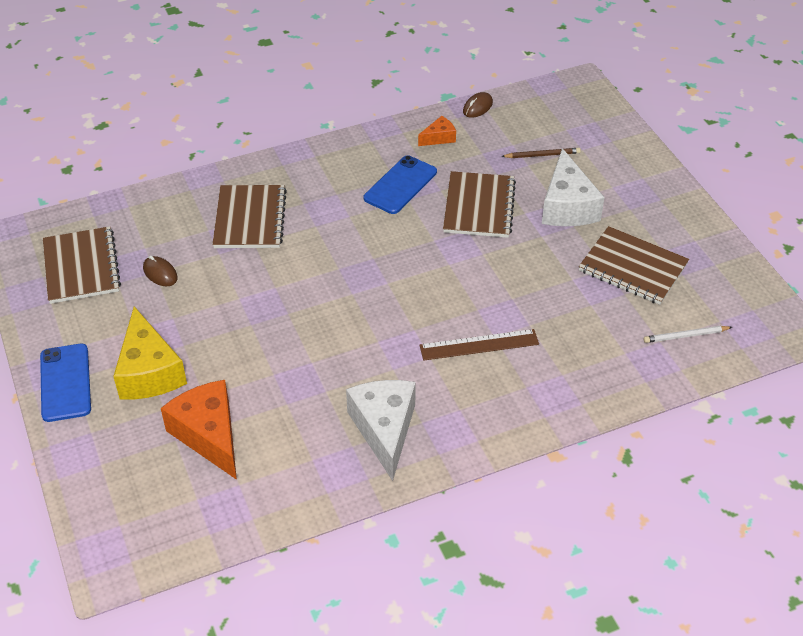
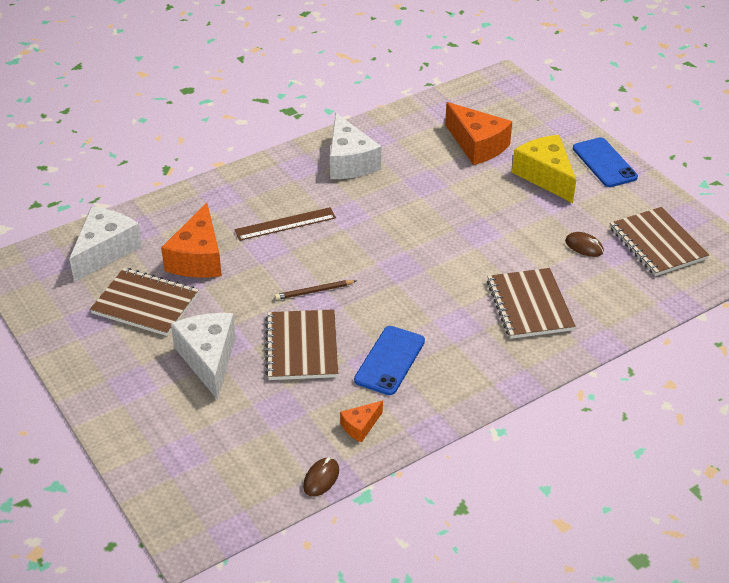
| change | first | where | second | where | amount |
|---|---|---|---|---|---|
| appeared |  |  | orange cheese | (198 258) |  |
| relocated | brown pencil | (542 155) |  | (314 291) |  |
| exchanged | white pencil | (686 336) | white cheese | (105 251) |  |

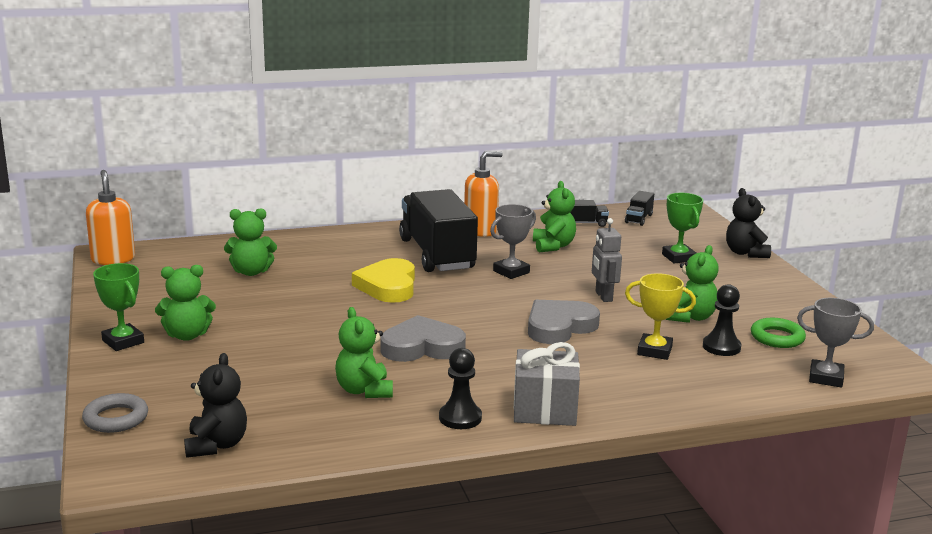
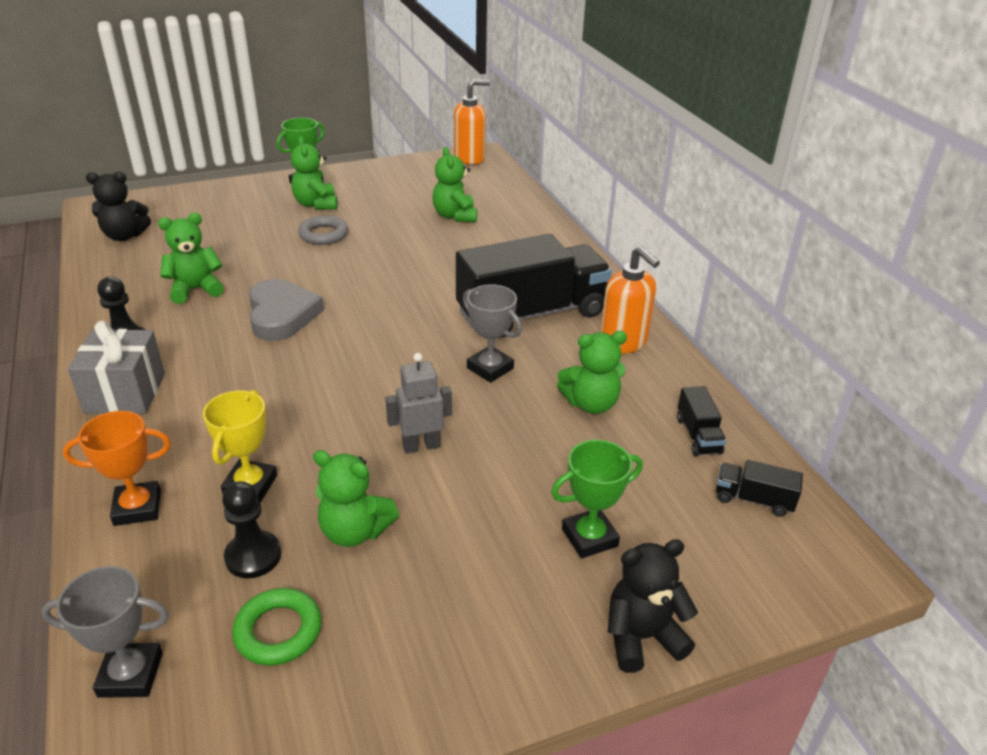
| change | first | where | second | where | amount |
|---|---|---|---|---|---|
| missing | yellow heart | (388 286) |  |  |  |
| missing | grey heart | (559 327) |  |  |  |
| appeared |  |  | orange trophy | (137 508) |  |
| relocated | grey ring | (116 418) |  | (323 235) |  |
| spun | grey trophy | (826 378) |  | (130 674) | 75 degrees clockwise |

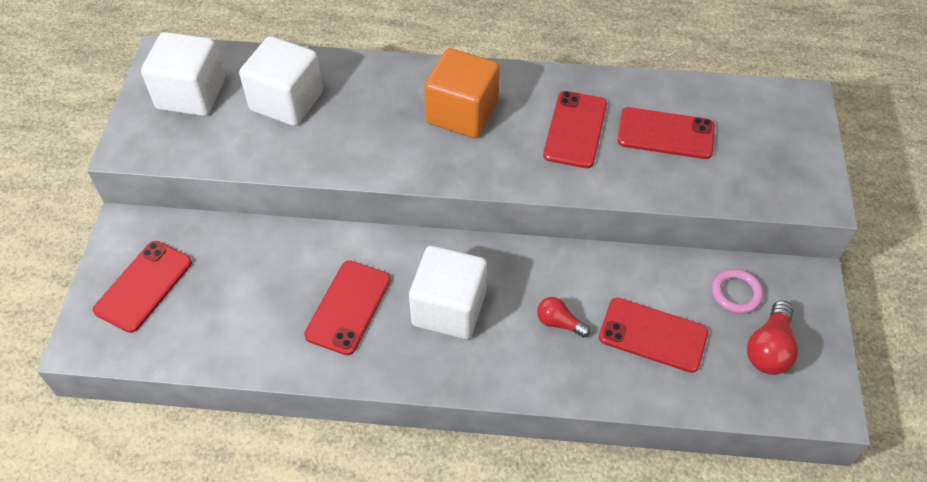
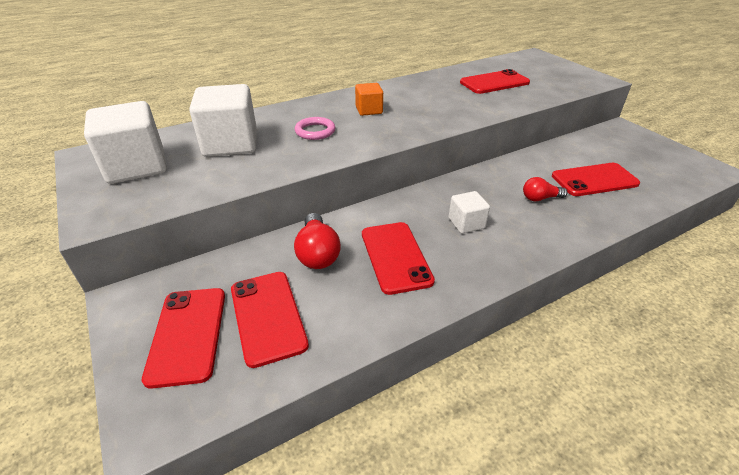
| change | first | where | second | where | amount |
|---|---|---|---|---|---|
| relocated | red phone | (575 129) |  | (267 316) |  |
| relocated | pink ring | (736 293) |  | (315 131) |  |
| relocated | red light bulb | (769 349) |  | (317 253) |  |
| size | white cube | (449 309) |  | (466 223) | x0.53 |
| size | orange cube | (462 113) |  | (369 110) | x0.53 |

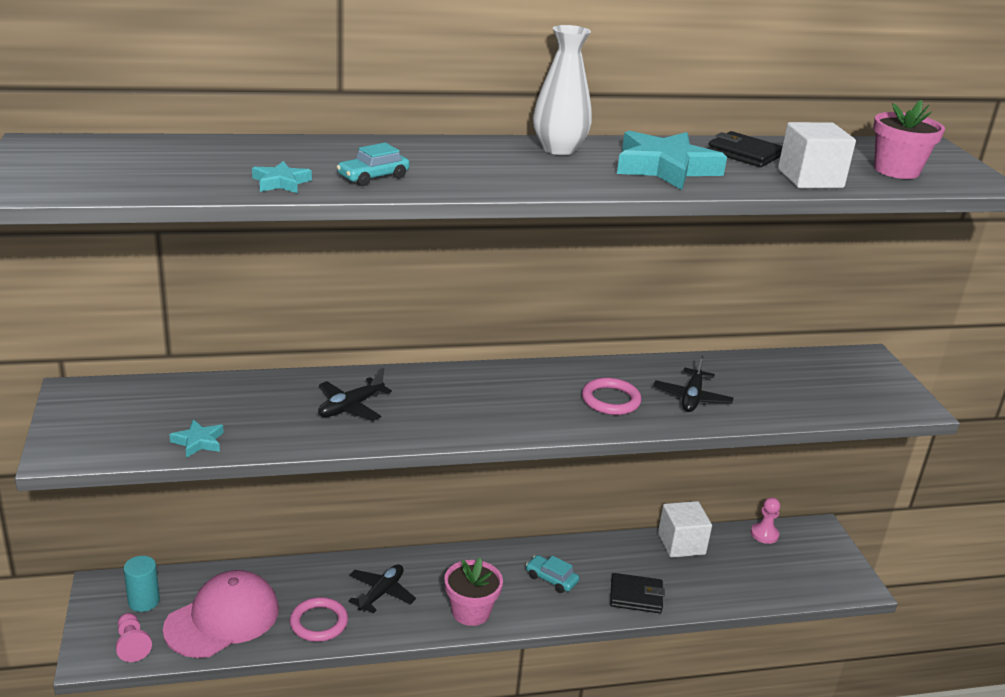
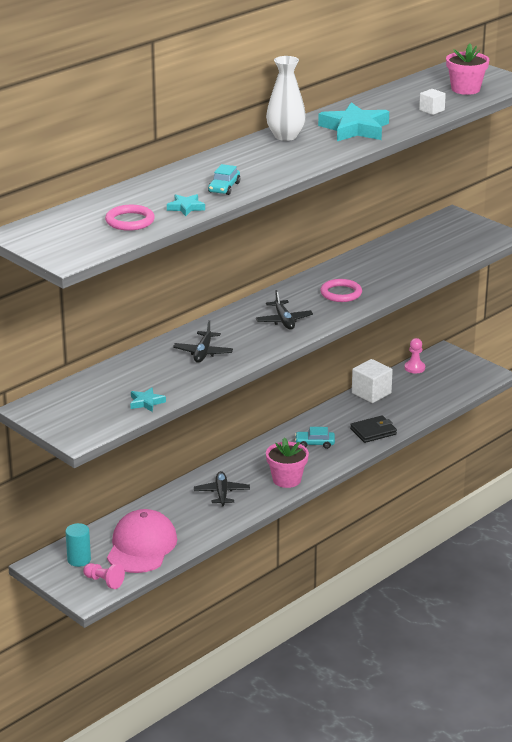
| change | first | where | second | where | amount |
|---|---|---|---|---|---|
| missing | black wallet | (744 154) |  |  |  |
| relocated | pink ring | (319 622) |  | (130 221) |  |
| relocated | black plane | (692 398) |  | (284 321) |  |
| size | white cube | (810 179) |  | (431 110) | x0.57 |

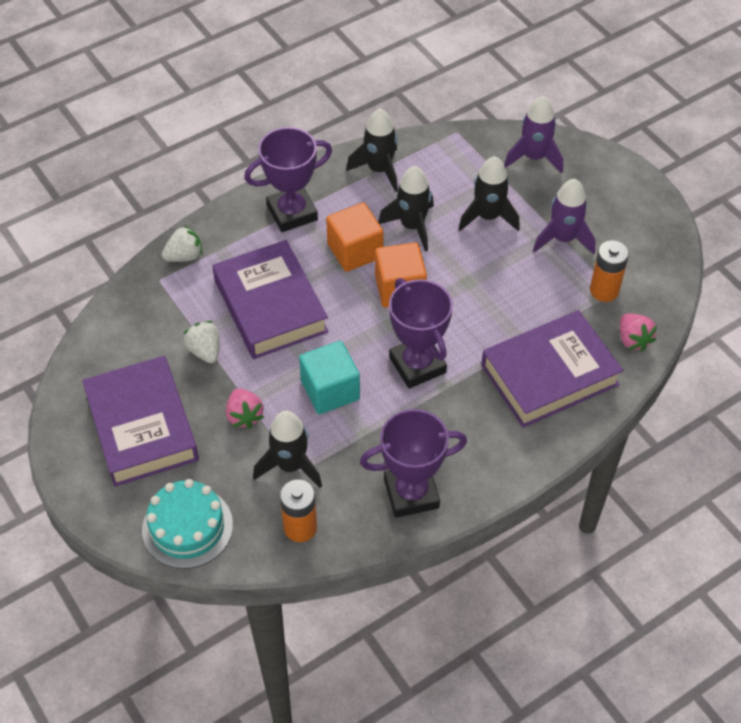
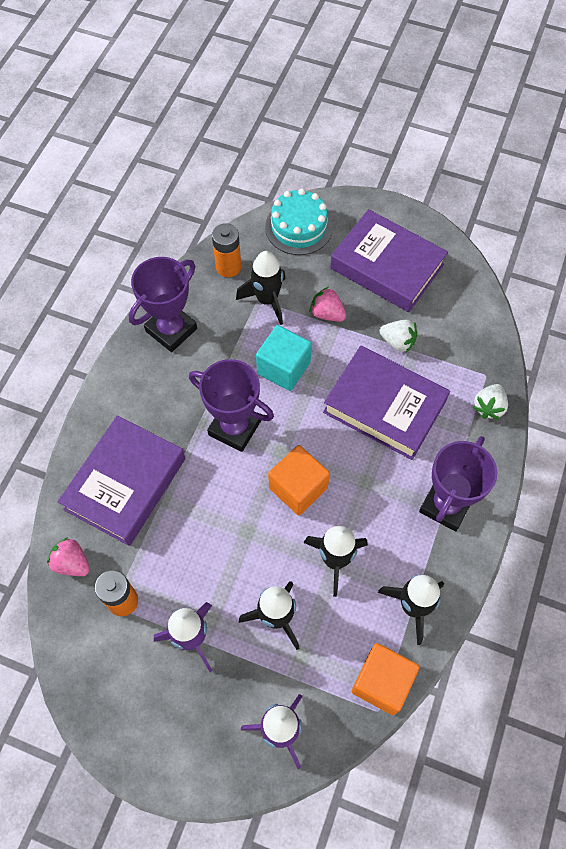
| change | first | where | second | where | amount |
|---|---|---|---|---|---|
| relocated | orange cube | (355 251) |  | (382 682) |  |

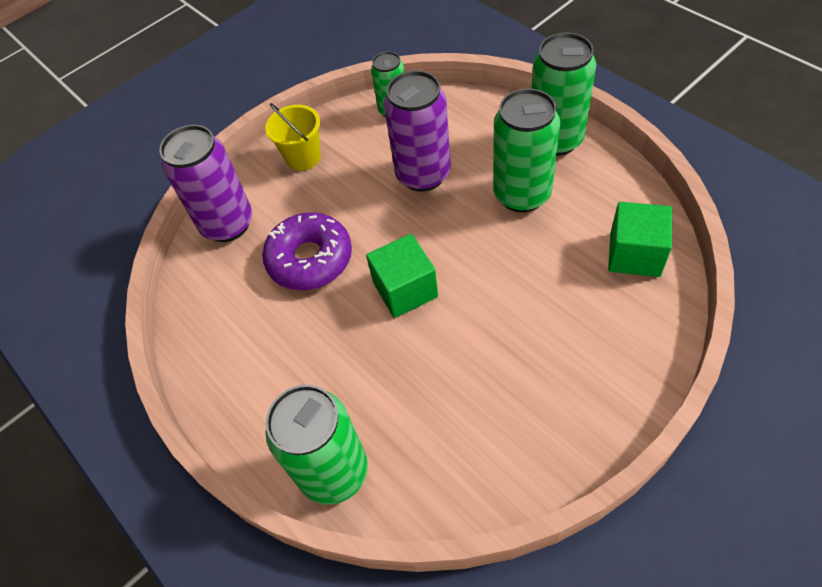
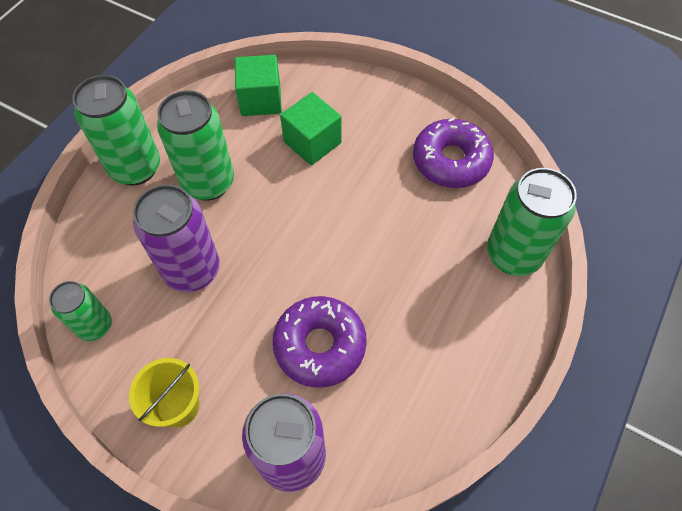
| change | first | where | second | where | amount |
|---|---|---|---|---|---|
| appeared |  |  | purple donut | (451 161) |  |
| relocated | green cube | (405 289) |  | (312 142) |  |

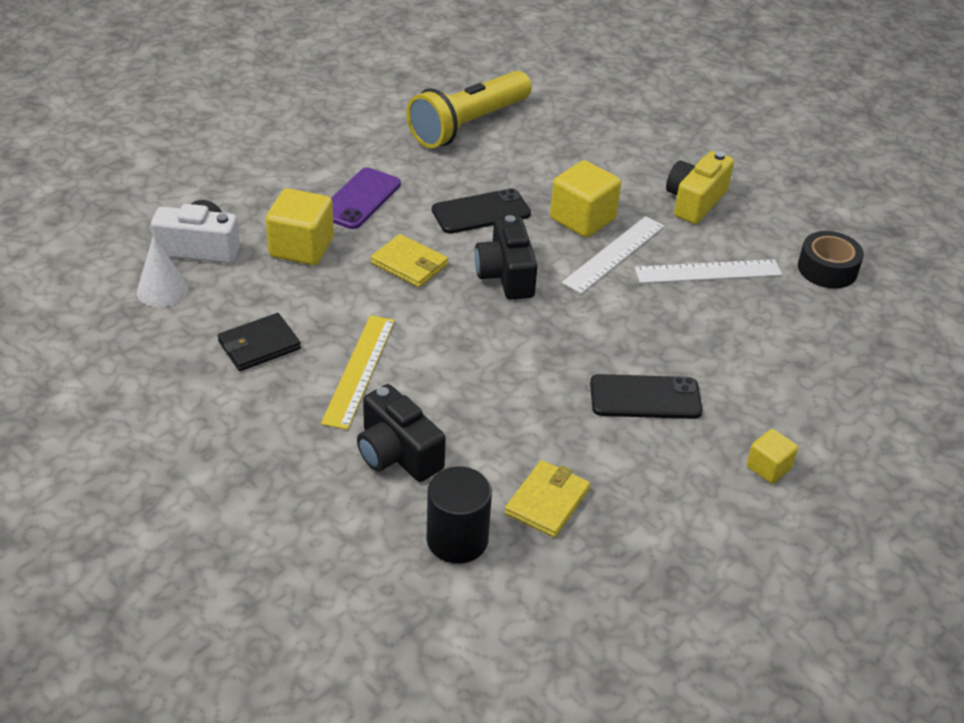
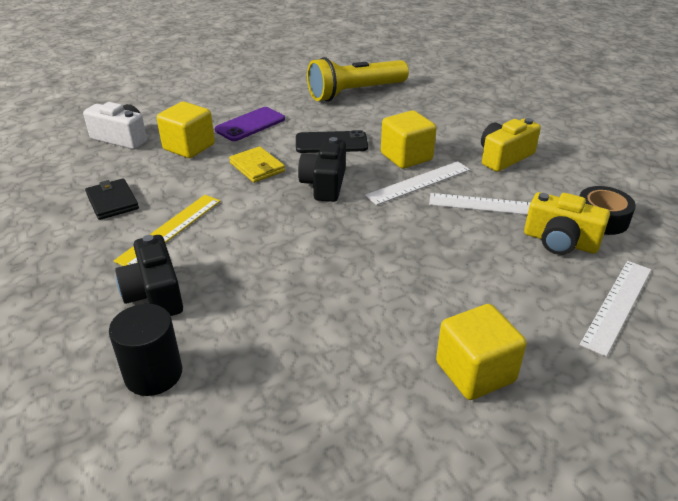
| change | first | where | second | where | amount |
|---|---|---|---|---|---|
| missing | white cone | (162 290) |  |  |  |
| missing | yellow wallet | (547 501) |  |  |  |
| missing | black phone | (645 397) |  |  |  |
| appeared |  |  | yellow camera | (560 241) |  |
| appeared |  |  | white ruler | (617 305) |  |
| spun | black wallet | (259 345) |  | (112 201) | 75 degrees clockwise |
| size | yellow cube | (768 467) |  | (475 372) | x1.79 |

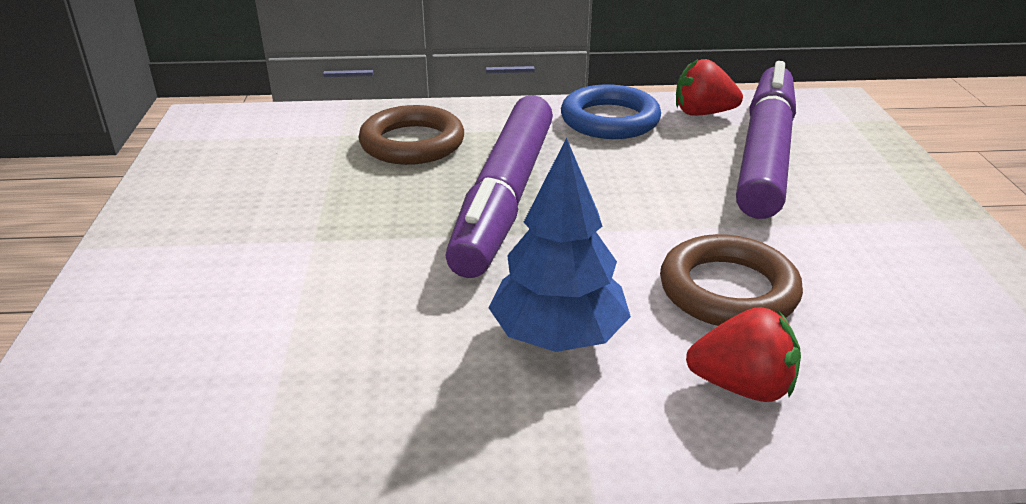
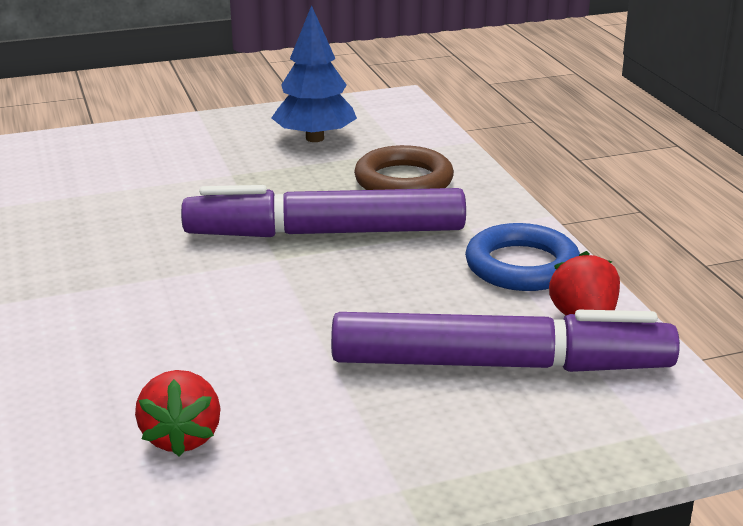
| change | first | where | second | where | amount |
|---|---|---|---|---|---|
| missing | brown ring | (728 290) |  |  |  |
| relocated | blue tree | (558 336) |  | (315 138) |  |
| relocated | red strawberry | (742 386) |  | (182 437) |  |

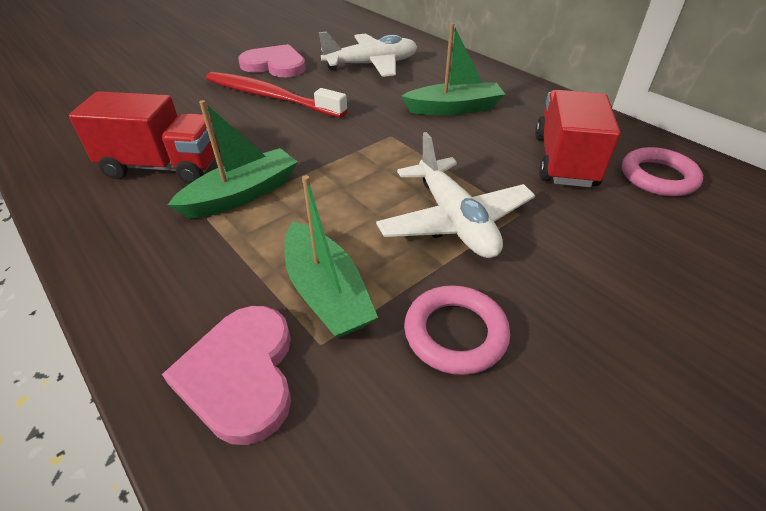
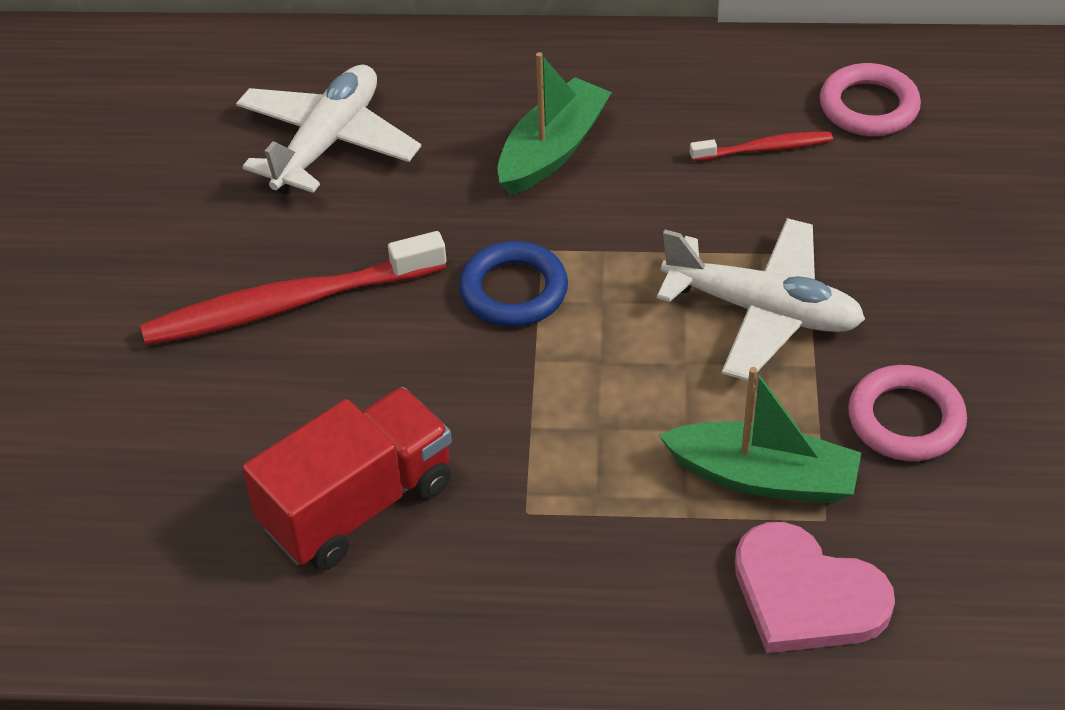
| change | first | where | second | where | amount |
|---|---|---|---|---|---|
| missing | green boat | (242 195) |  |  |  |
| missing | pink heart | (275 65) |  |  |  |
| appeared |  |  | blue ring | (513 290) |  |
| exchanged | red truck | (564 160) | red toothbrush | (764 148) |  |

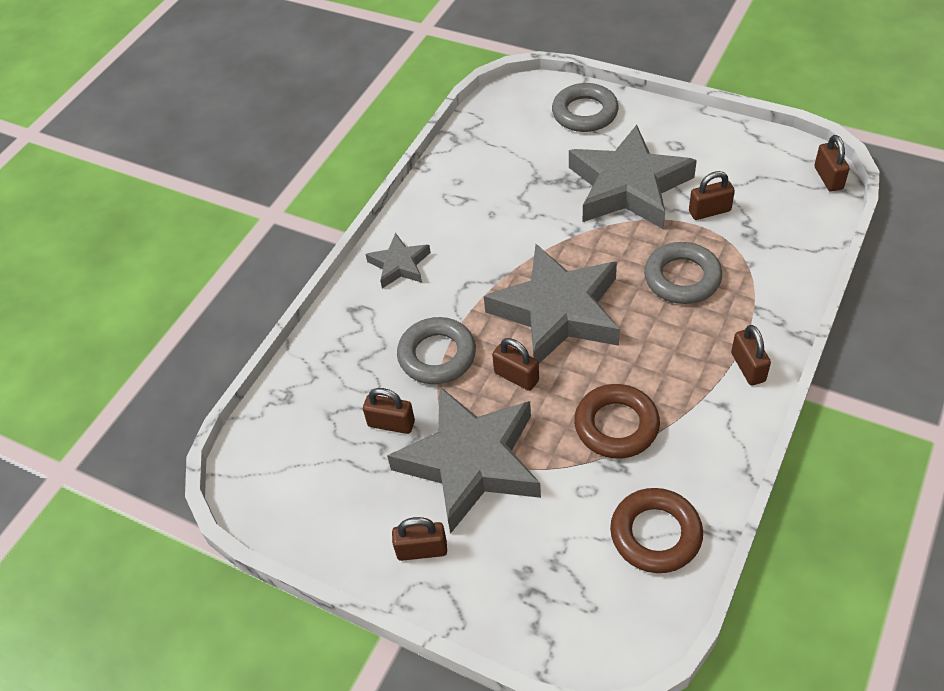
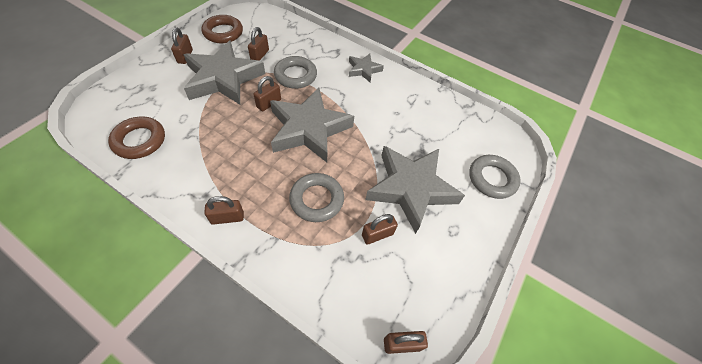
| change | first | where | second | where | amount |
|---|---|---|---|---|---|
| relocated | brown ring | (616 425) |  | (223 33) |  |
| spun | brown padlock | (709 211) |  | (377 234) | 75 degrees clockwise |

